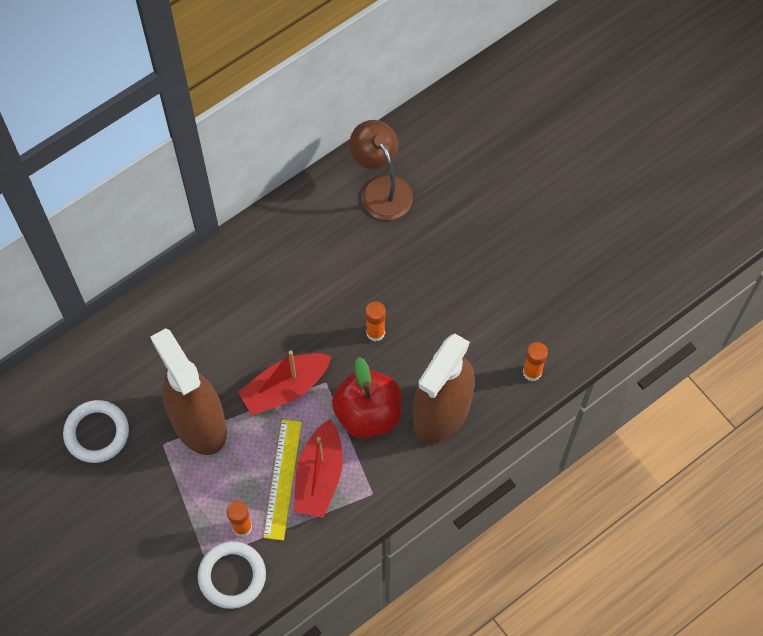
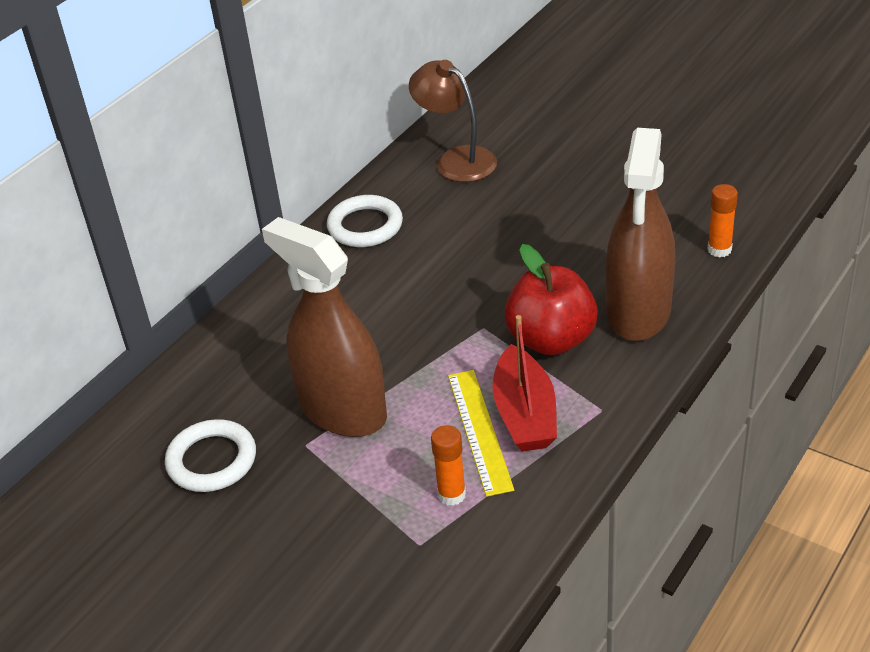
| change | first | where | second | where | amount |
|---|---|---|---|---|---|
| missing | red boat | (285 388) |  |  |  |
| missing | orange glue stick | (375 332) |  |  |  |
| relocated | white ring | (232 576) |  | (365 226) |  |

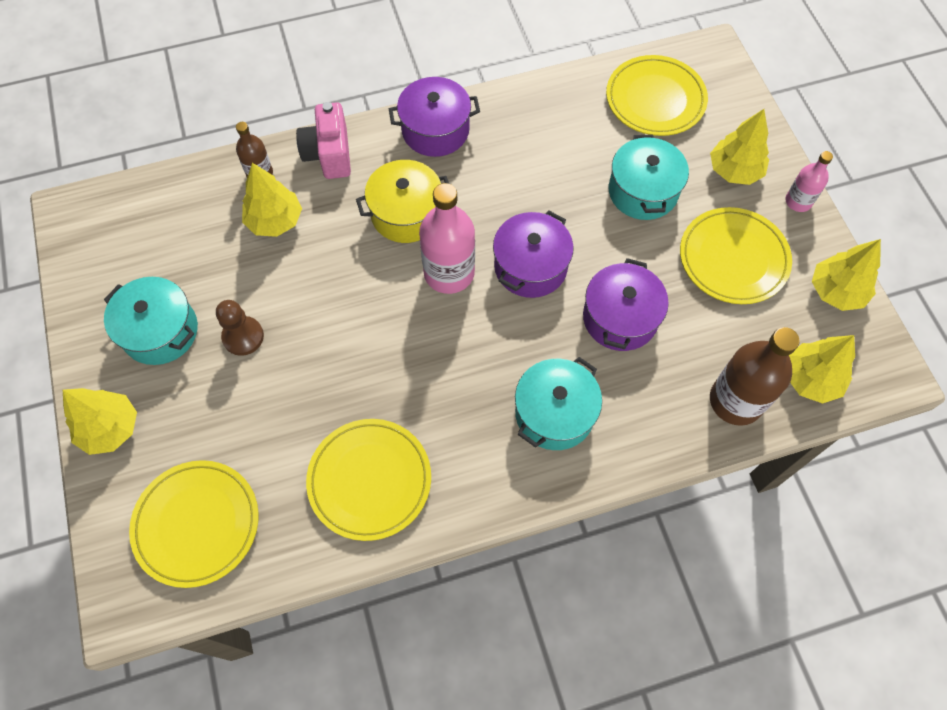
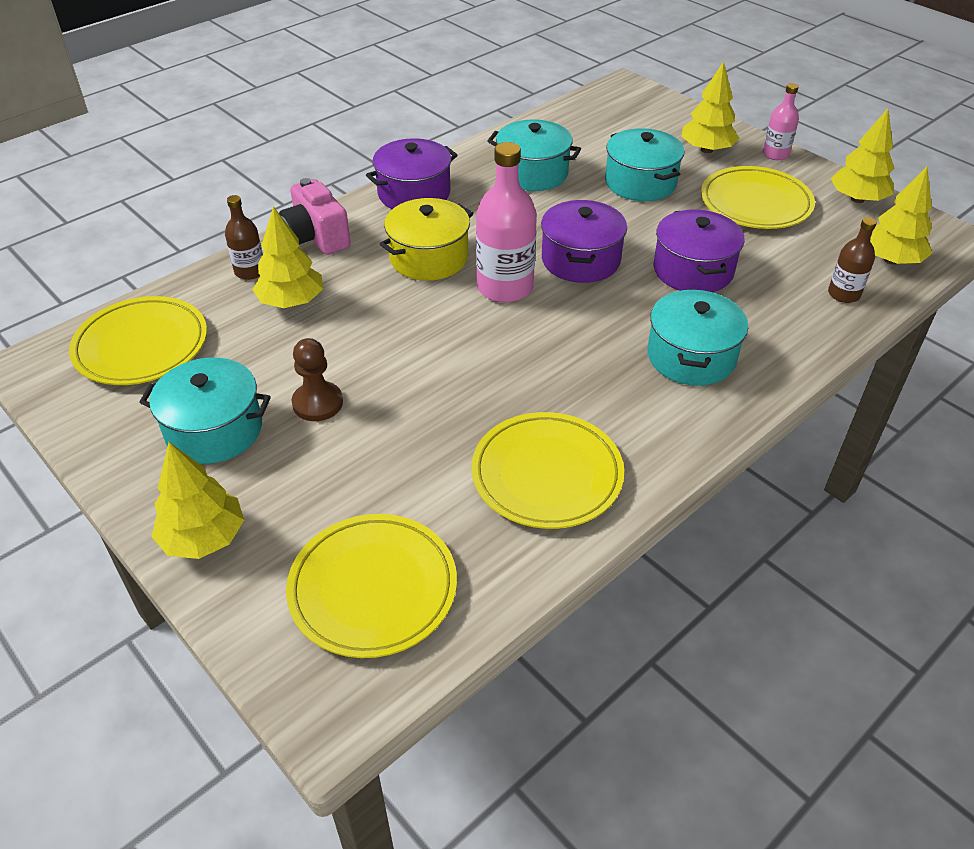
| change | first | where | second | where | amount |
|---|---|---|---|---|---|
| appeared |  |  | turquoise pot | (532 173) |  |
| relocated | yellow plate | (655 99) |  | (141 346) |  |
| size | brown bottle | (735 401) |  | (843 294) | x0.56 |

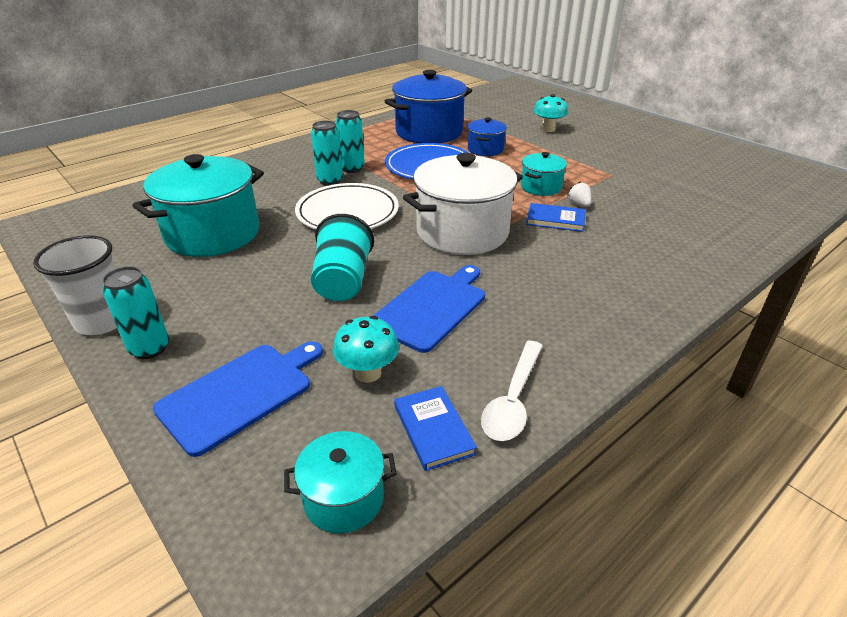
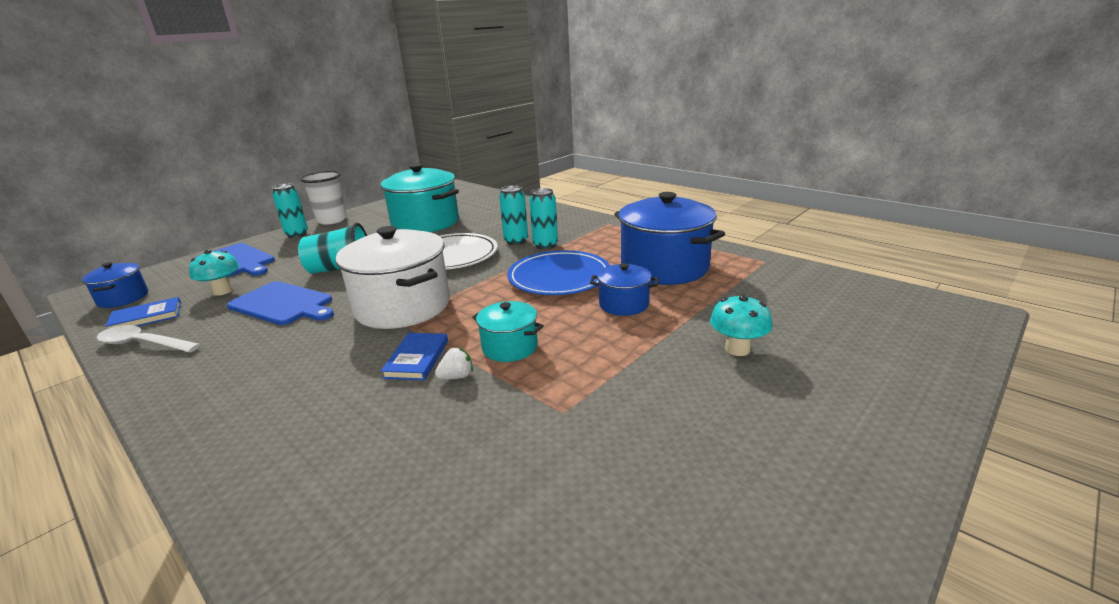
| change | first | where | second | where | amount |
|---|---|---|---|---|---|
| colour | turquoise pot | (344 498) | blue pot | (123 298) |  |

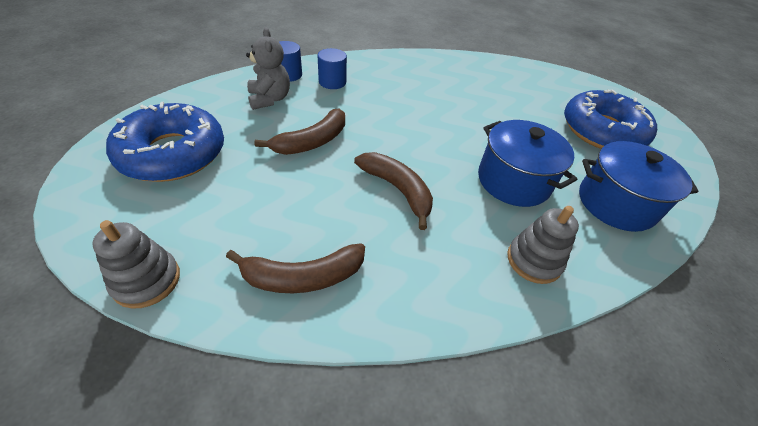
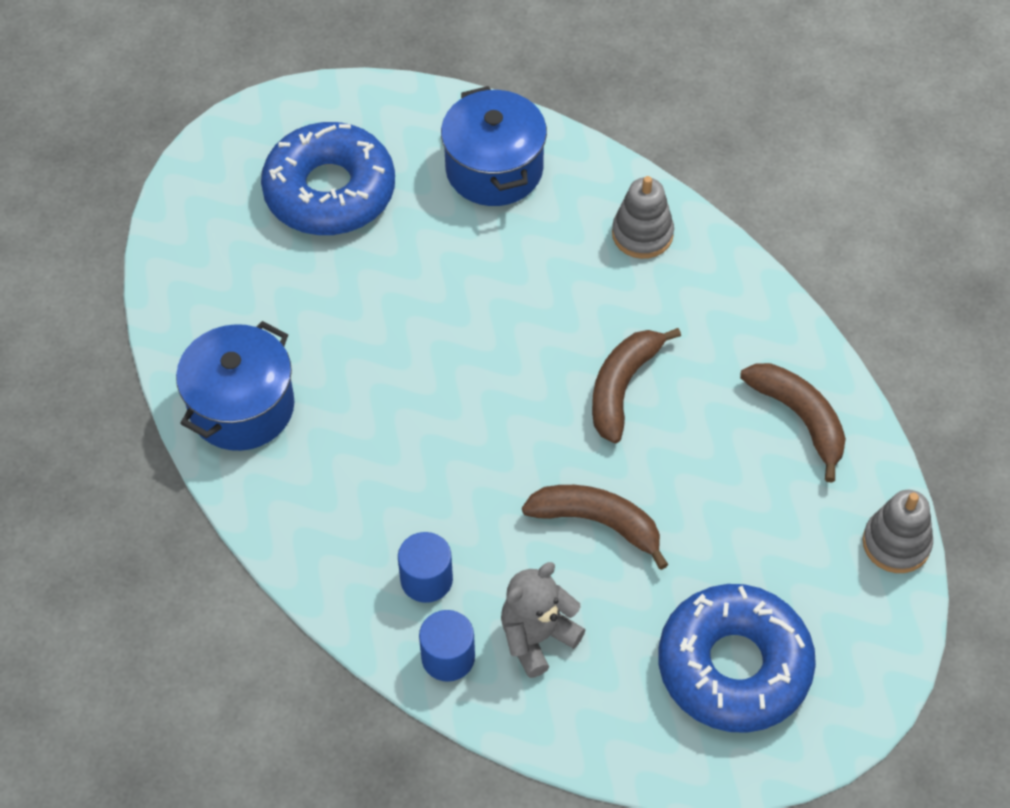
| change | first | where | second | where | amount |
|---|---|---|---|---|---|
| relocated | blue pot | (513 181) |  | (242 407) |  |

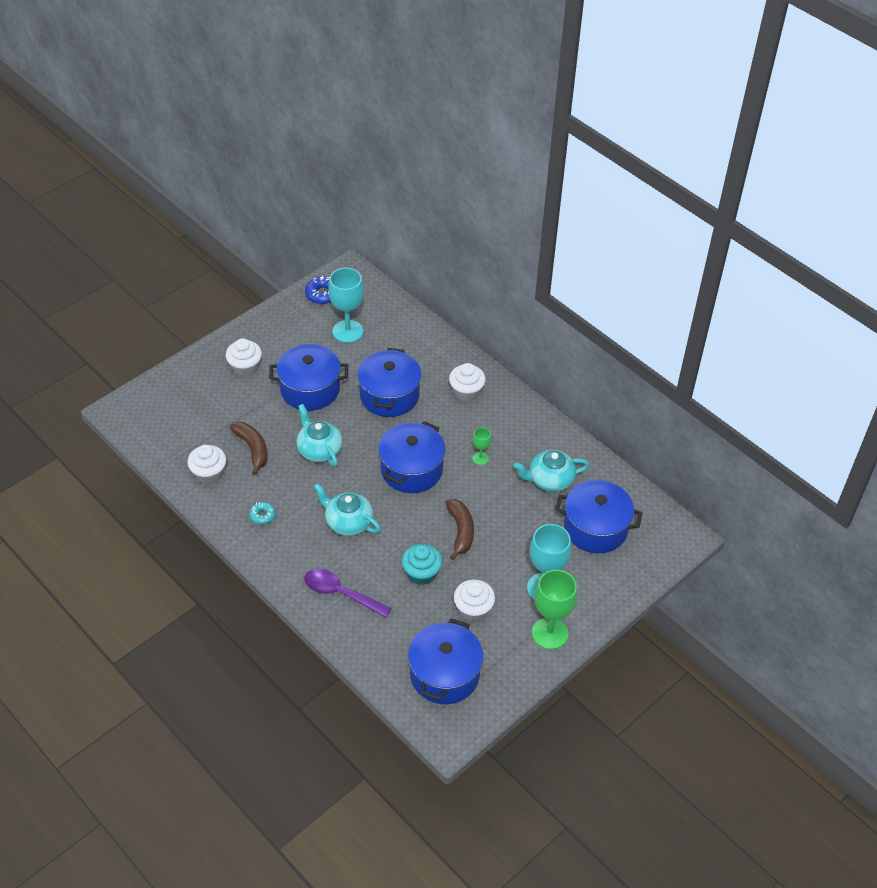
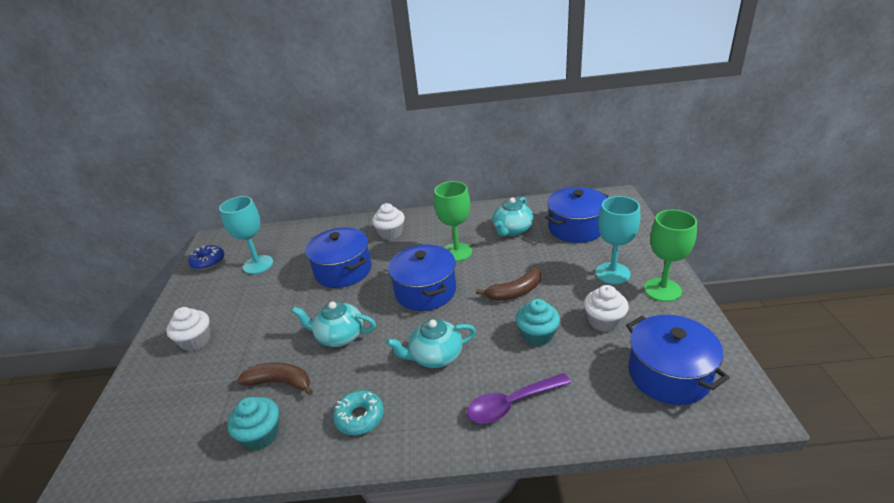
| change | first | where | second | where | amount |
|---|---|---|---|---|---|
| missing | blue pot | (310 389) |  |  |  |
| colour | white cupcake | (209 473) | turquoise cupcake | (261 435) |  |
| spun | brown banana | (461 531) |  | (515 292) | 120 degrees clockwise |
| size | turquoise donut | (262 515) |  | (360 417) | x1.54 |
| size | green goblet | (480 458) |  | (456 252) | x2.03 |

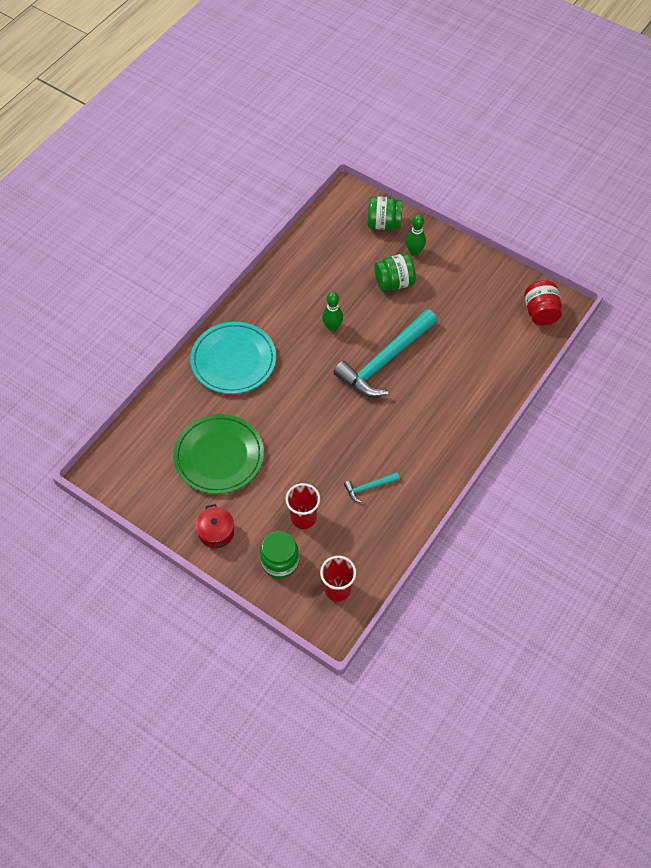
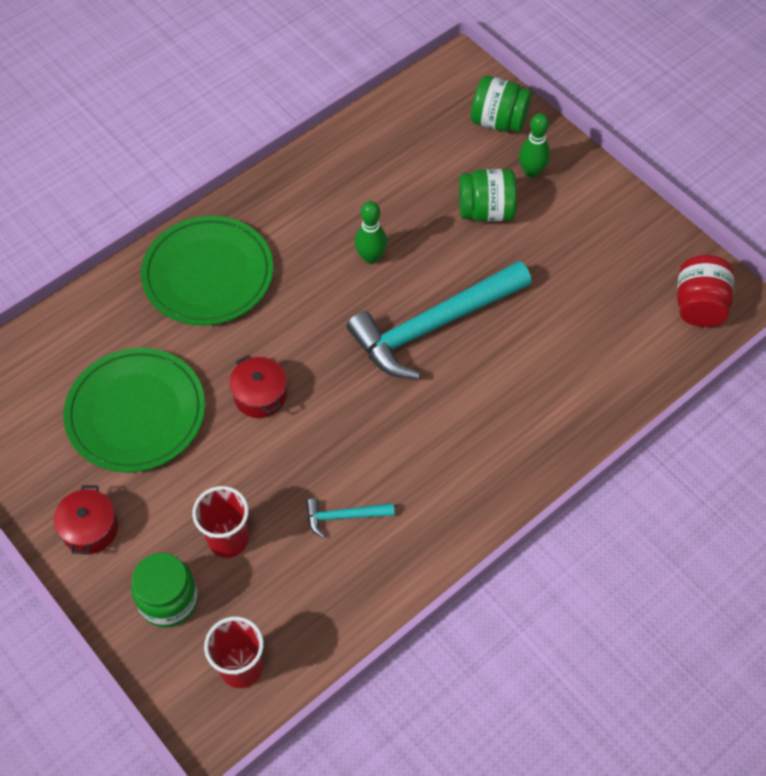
| change | first | where | second | where | amount |
|---|---|---|---|---|---|
| appeared |  |  | red pot | (260 395) |  |
| colour | turquoise plate | (233 360) | green plate | (208 274) |  |

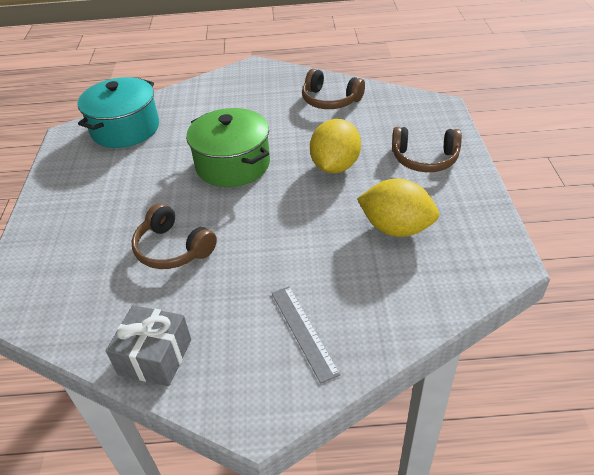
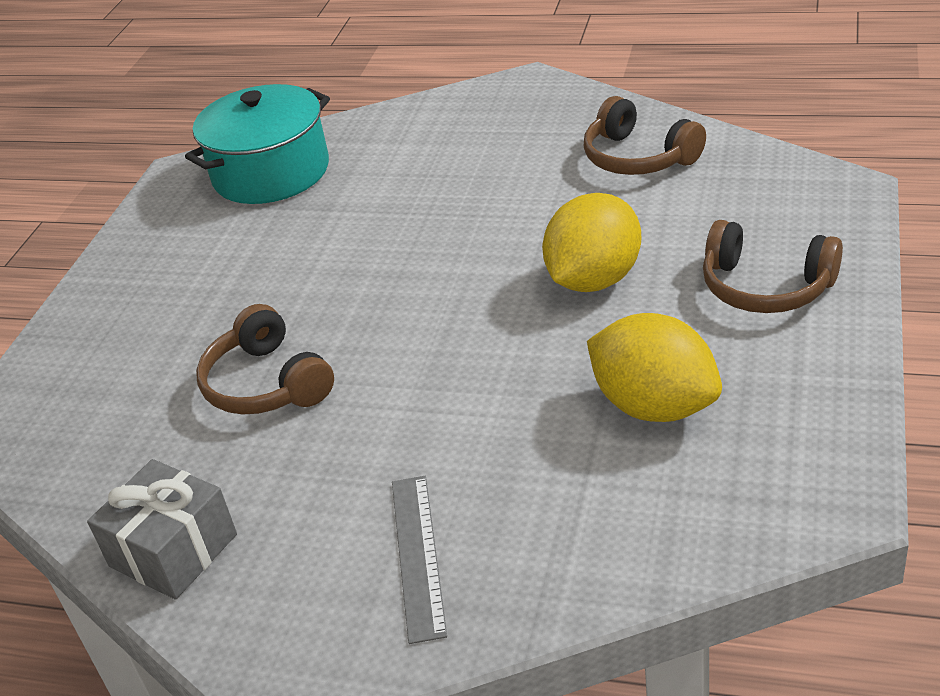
| change | first | where | second | where | amount |
|---|---|---|---|---|---|
| missing | green pot | (233 164) |  |  |  |

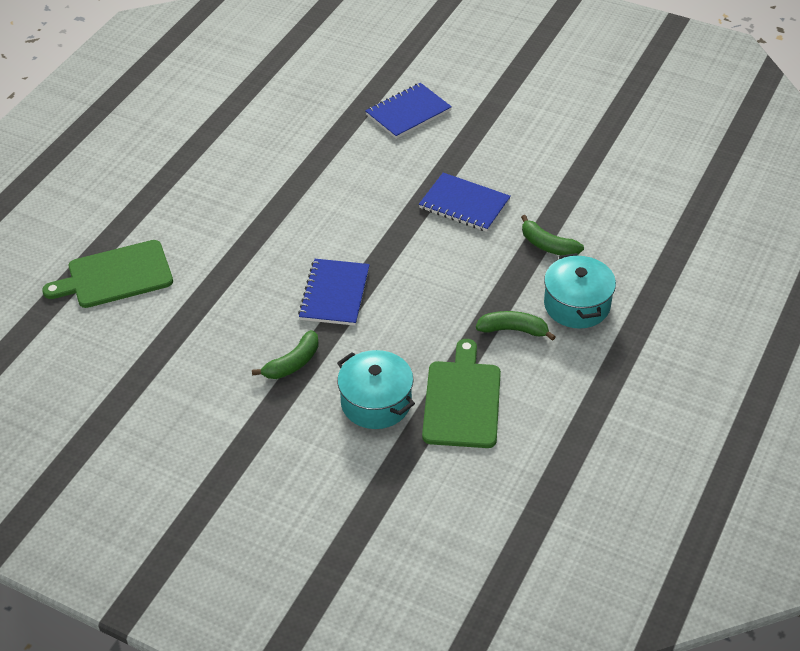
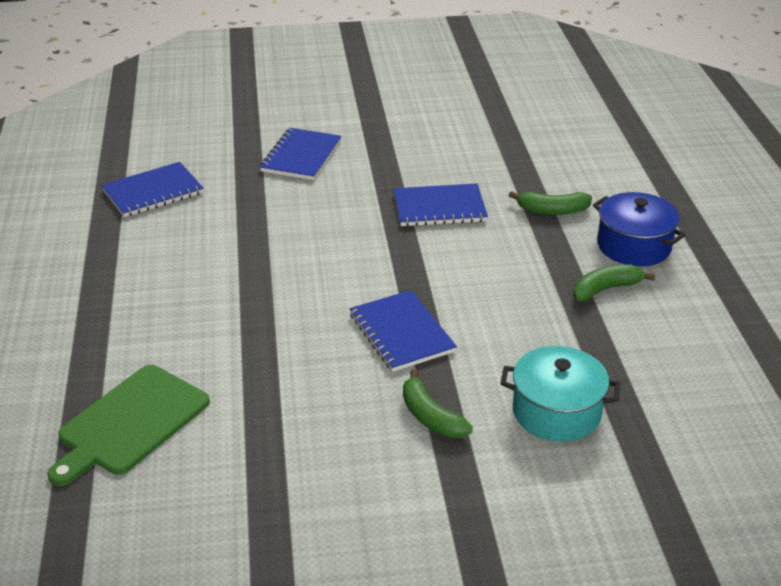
| change | first | where | second | where | amount |
|---|---|---|---|---|---|
| missing | green cutting board | (462 400) |  |  |  |
| appeared |  |  | blue notebook | (153 192) |  |
| colour | turquoise pot | (577 305) | blue pot | (634 246) |  |
| spun | green banana | (292 363) |  | (430 416) | 135 degrees clockwise |

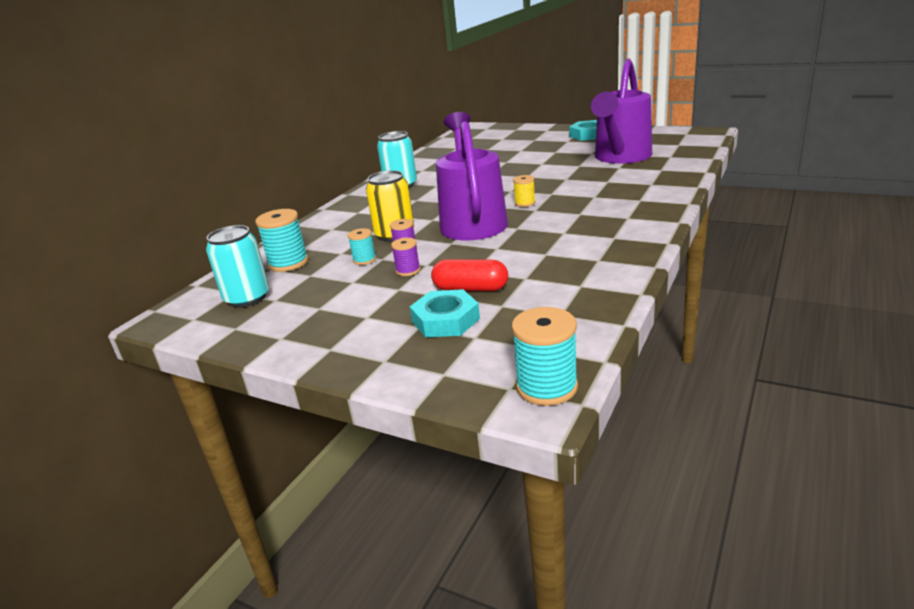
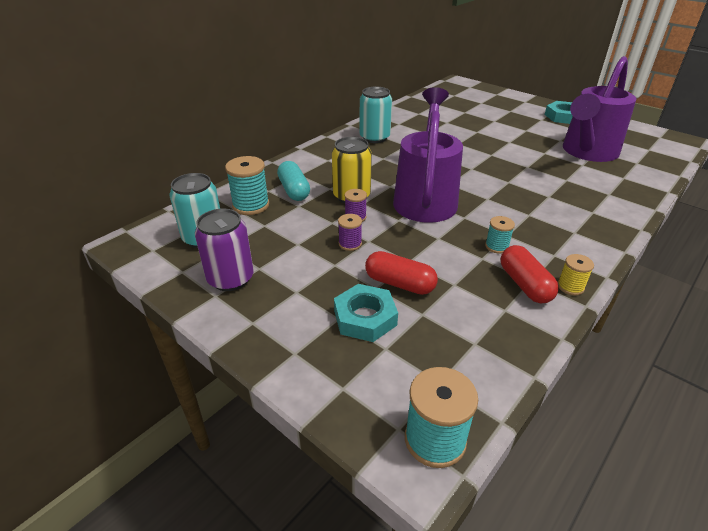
| change | first | where | second | where | amount |
|---|---|---|---|---|---|
| appeared |  |  | purple can | (230 279) |  |
| appeared |  |  | turquoise capsule | (294 190) |  |
| appeared |  |  | red capsule | (525 284) |  |
| relocated | turquoise spool | (364 260) |  | (497 246) |  |
| relocated | yellow spool | (525 203) |  | (570 287) |  |

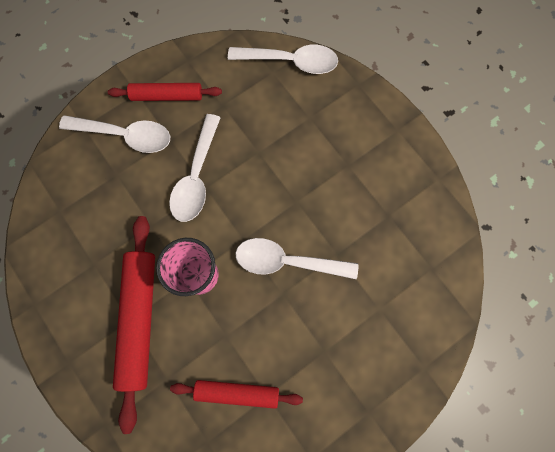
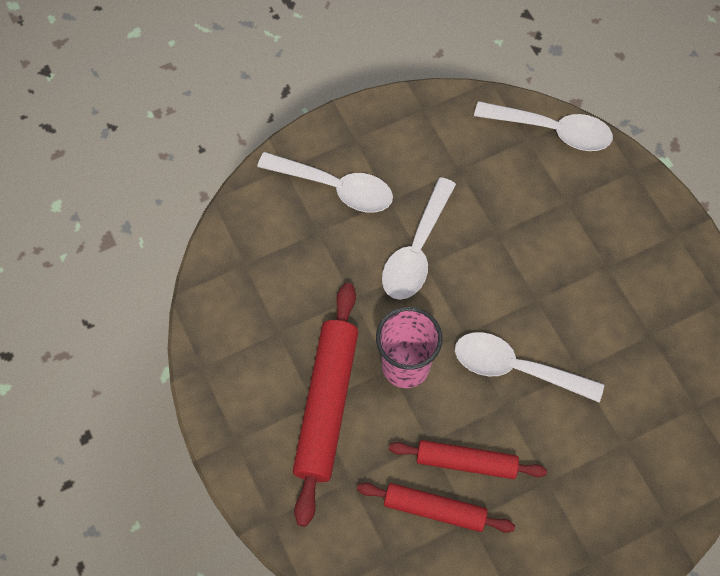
| change | first | where | second | where | amount |
|---|---|---|---|---|---|
| relocated | red rolling pin | (167 96) |  | (466 462) |  |

